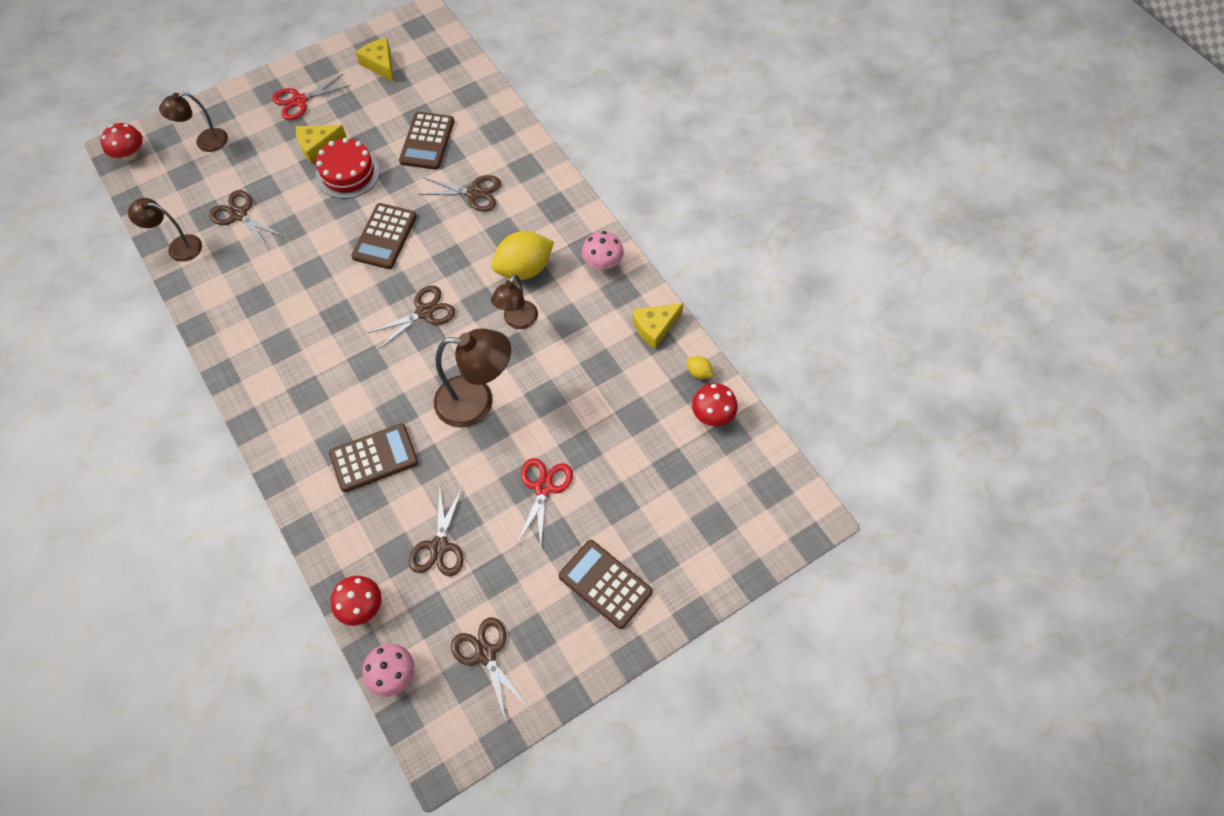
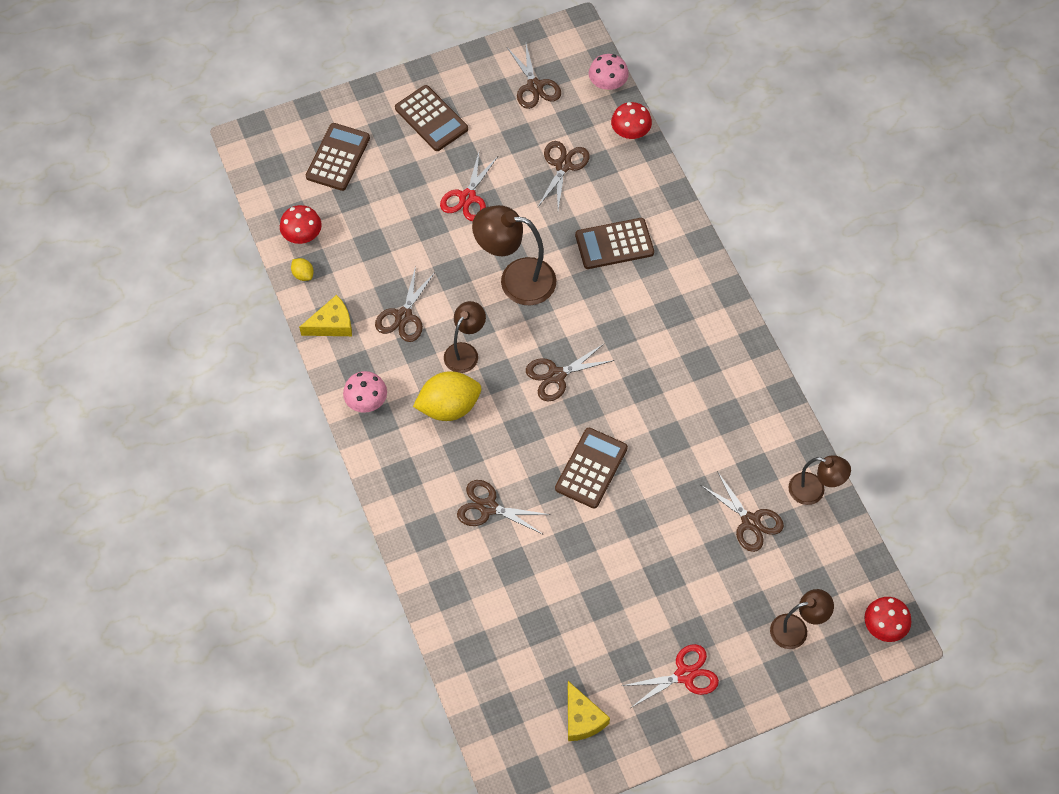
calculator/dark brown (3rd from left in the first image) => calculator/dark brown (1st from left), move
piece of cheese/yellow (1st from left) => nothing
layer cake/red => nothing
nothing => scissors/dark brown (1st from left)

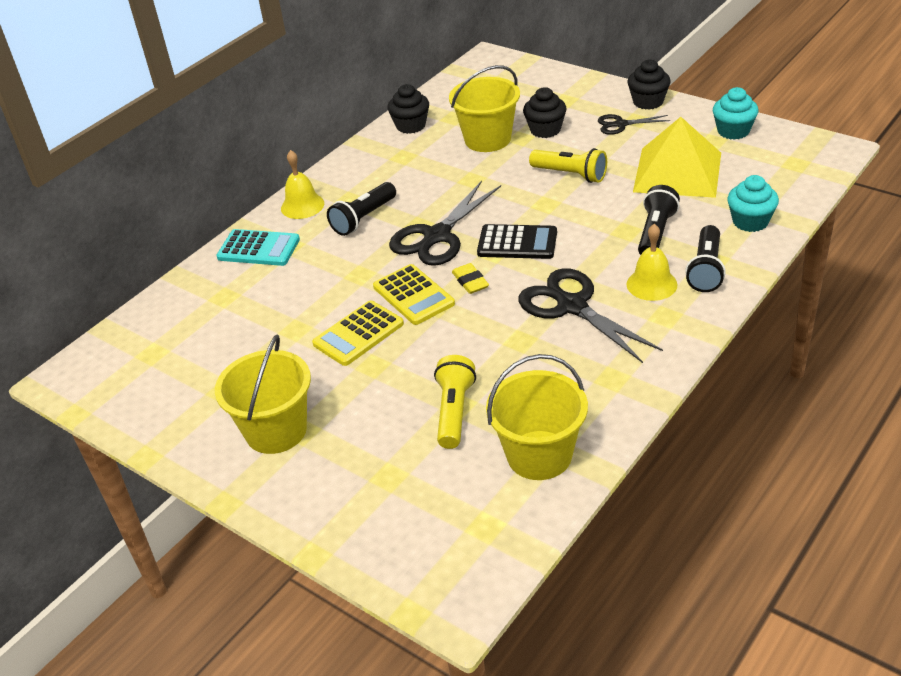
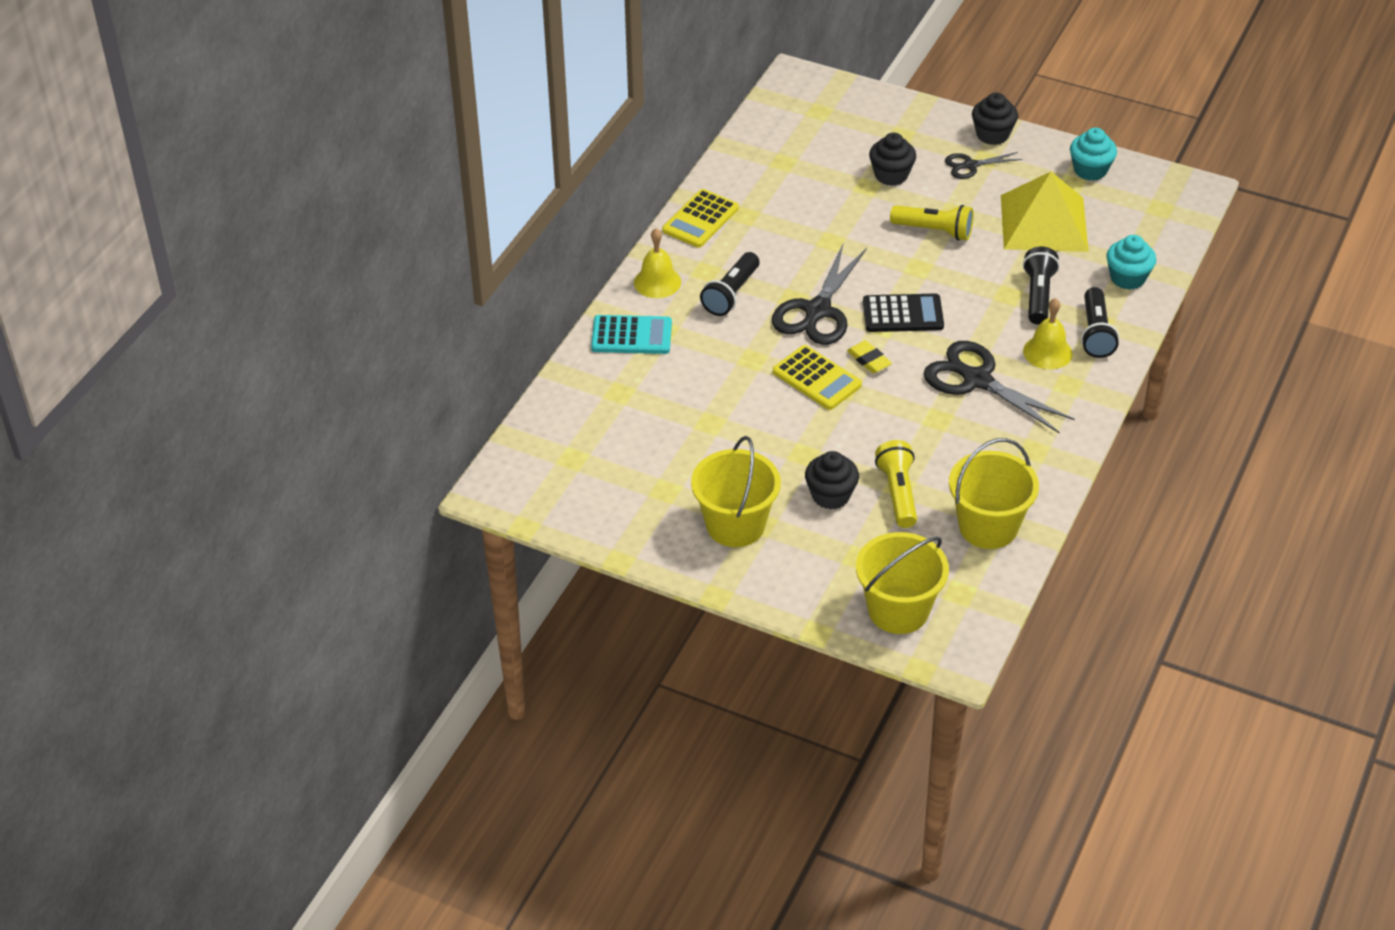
pail/yellow (2nd from left), move
fairy cake/ebony (1st from left), move
calculator/yellow (1st from left), move

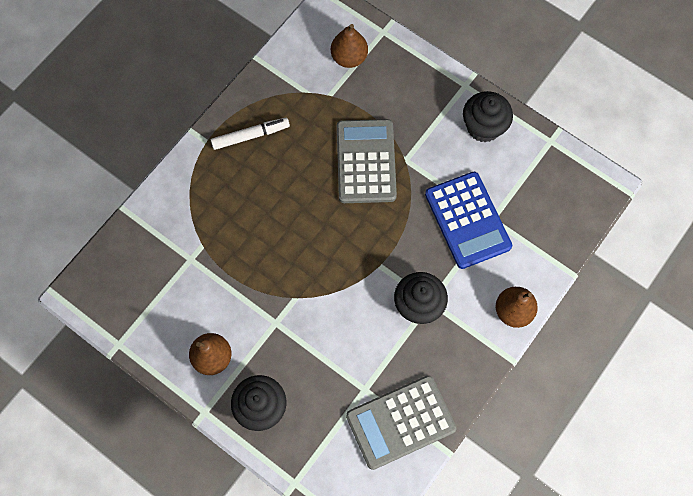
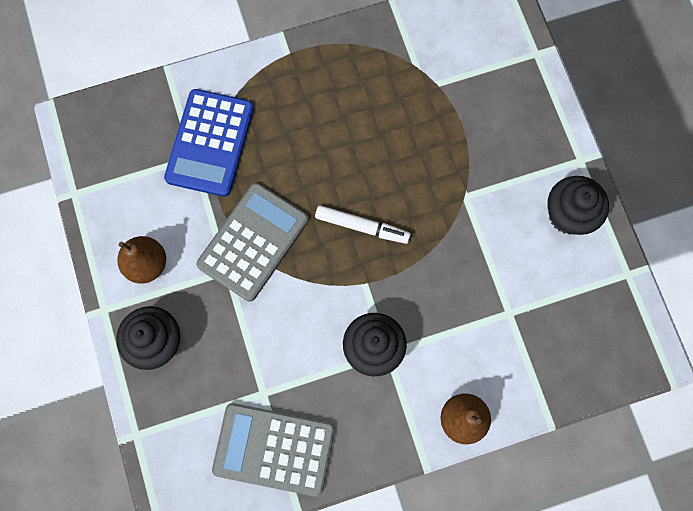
pear/dark brown (2nd from left) => nothing
marker pen/pure white, move
calculator/grey (1st from left), move
calculator/blue, move

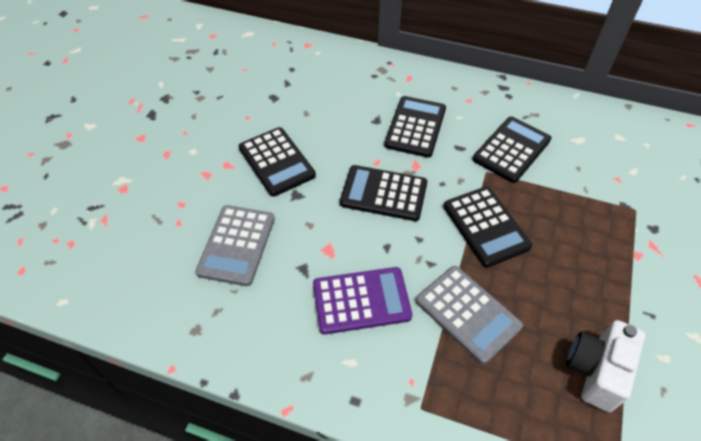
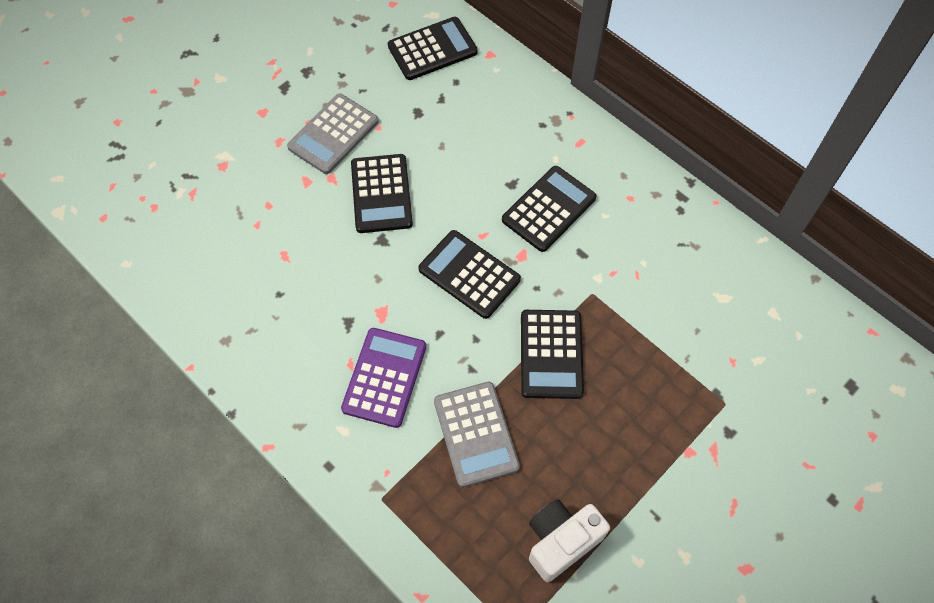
calculator/ebony (5th from left in the first image) => calculator/ebony (2nd from left), move
calculator/grey (1st from left), move
calculator/purple, 90 degrees counterclockwise

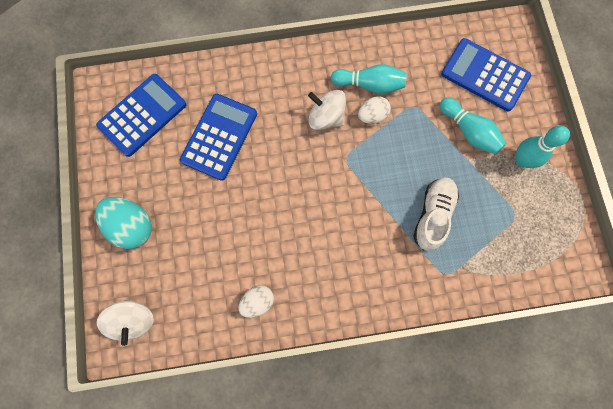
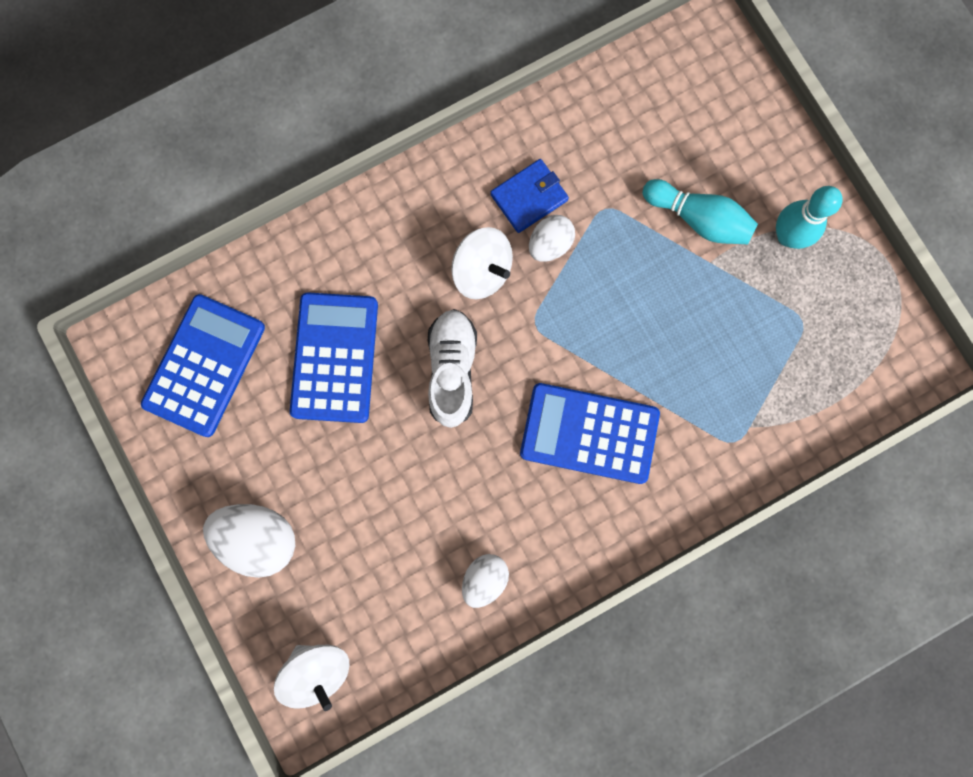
calculator/blue (3rd from left), move
tenpin/teal (1st from left) => wallet/blue
whirligig/pure white (2nd from left), 150 degrees counterclockwise
lace-up shoe/pure white, move
egg/teal => egg/pure white (1st from left)

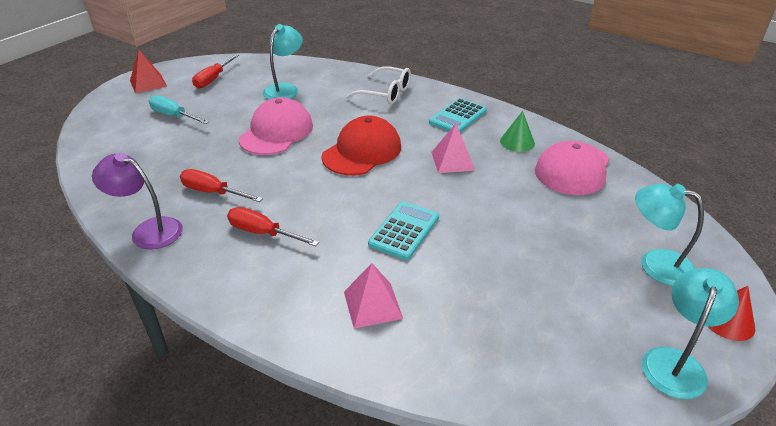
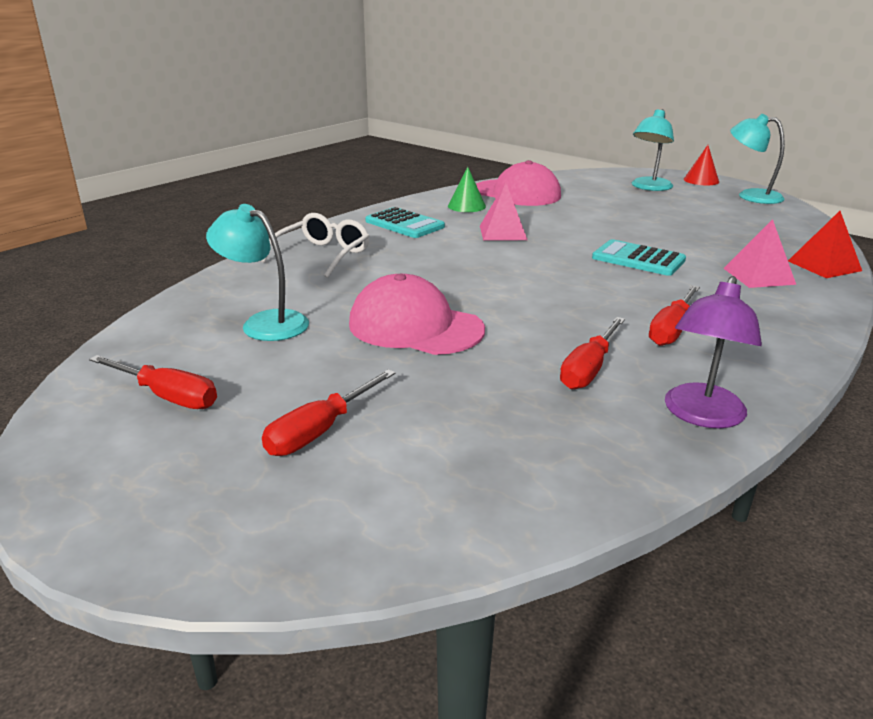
pyramid shape/red, move
flat screwdriver/teal => flat screwdriver/red (2nd from left)
cap/red => nothing

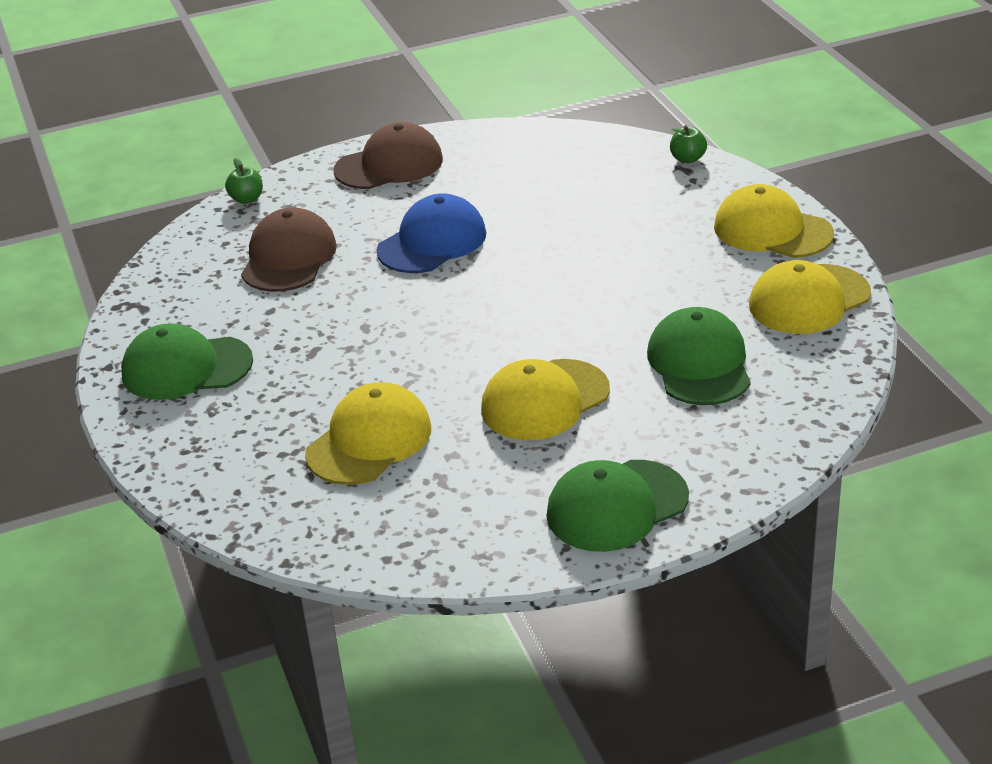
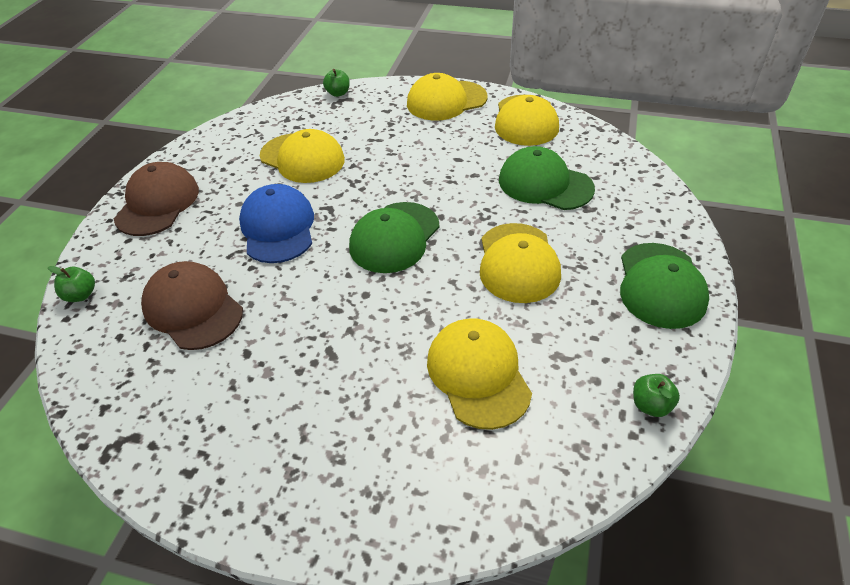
cap/green (1st from left), move
nothing => cap/yellow (1st from left)
nothing => apple fruit/green (3rd from left)

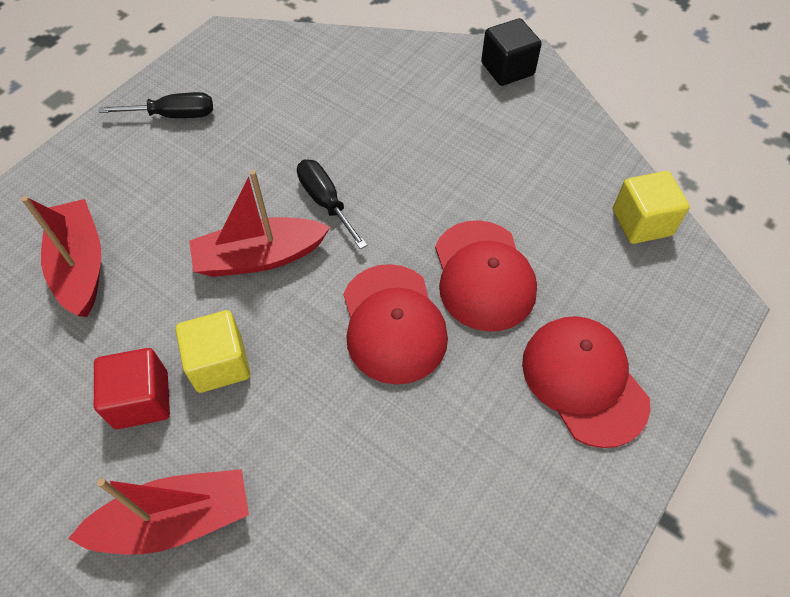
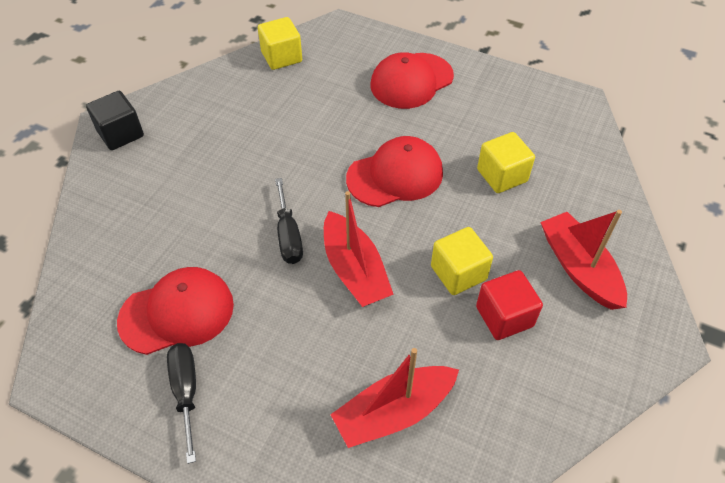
flat screwdriver/ebony (2nd from left), 60 degrees counterclockwise
cap/red (2nd from left in the first image) => cap/red (1st from left), move
nothing => cube/yellow (3rd from left)

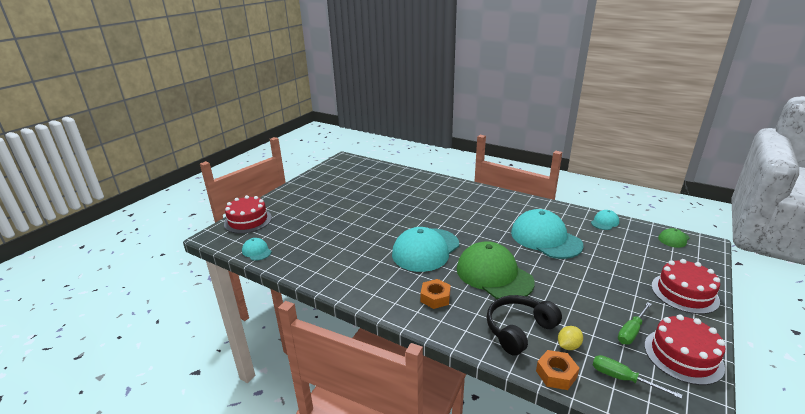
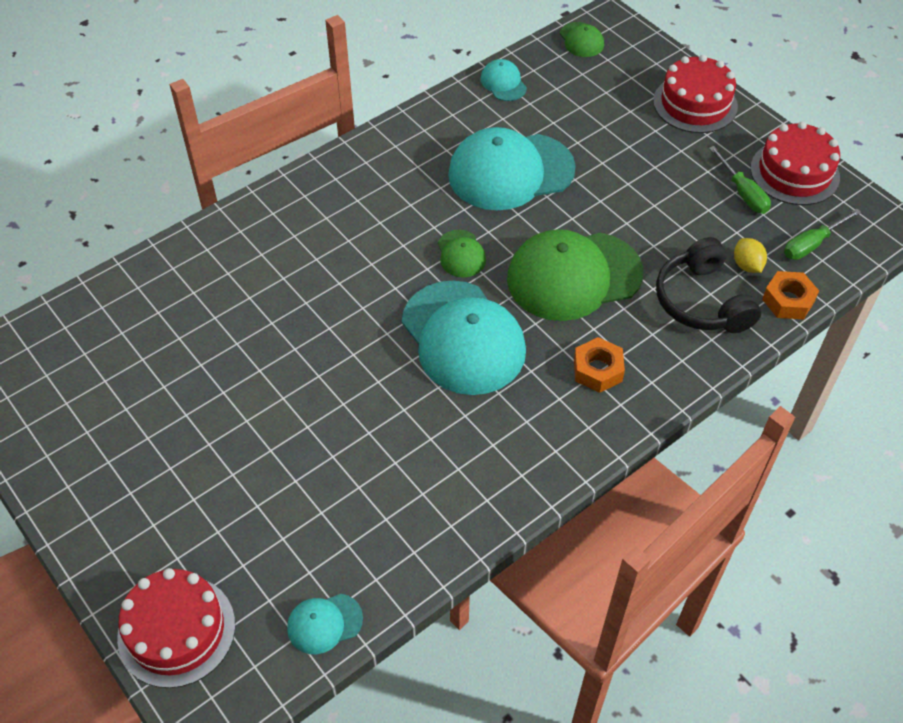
nothing => cap/green (1st from left)

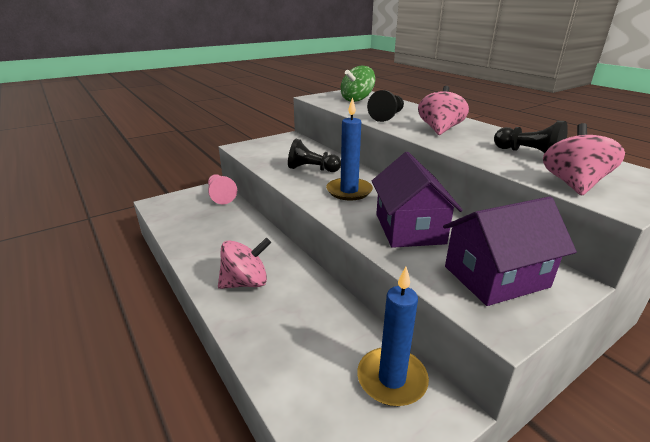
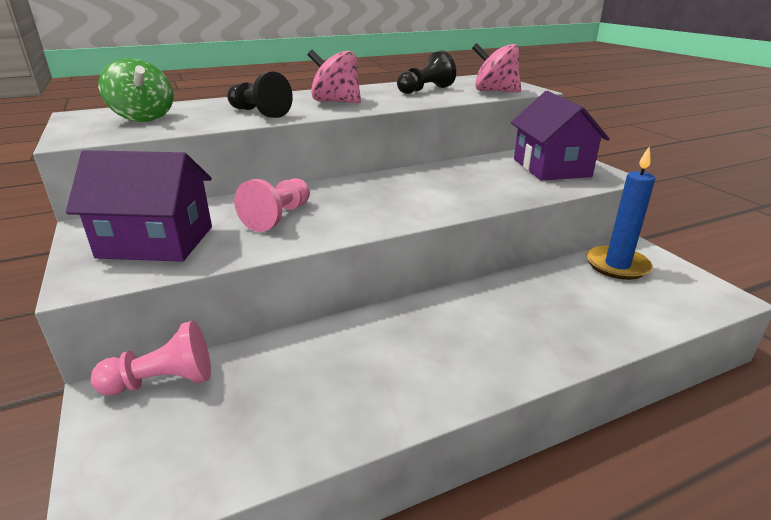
candle/blue (1st from left) => nothing
game pawn/ebony (1st from left) => game pawn/rose-pink (2nd from left)
toy house/purple (1st from left), move
whirligig/rose-pink (1st from left) => nothing

